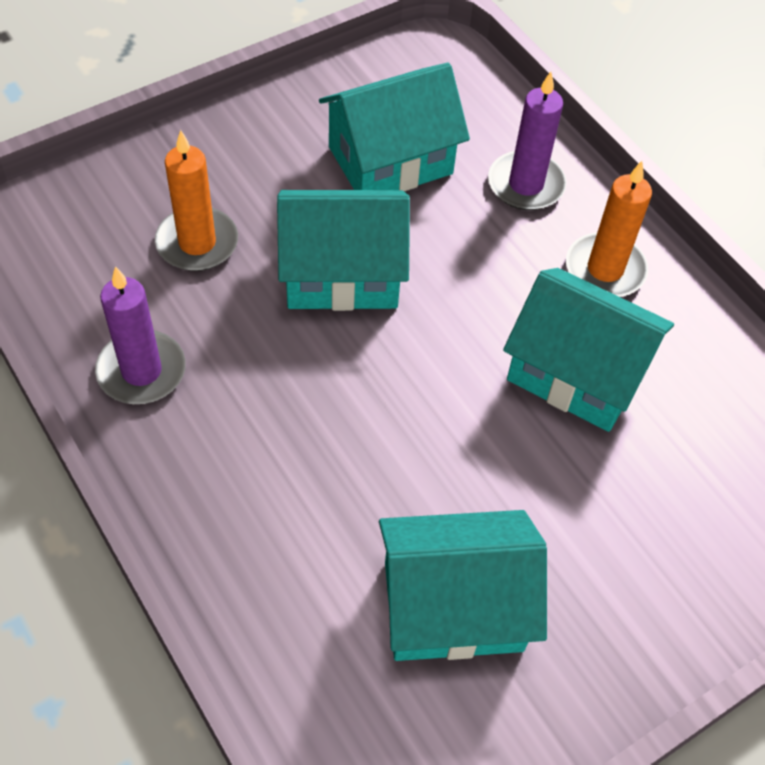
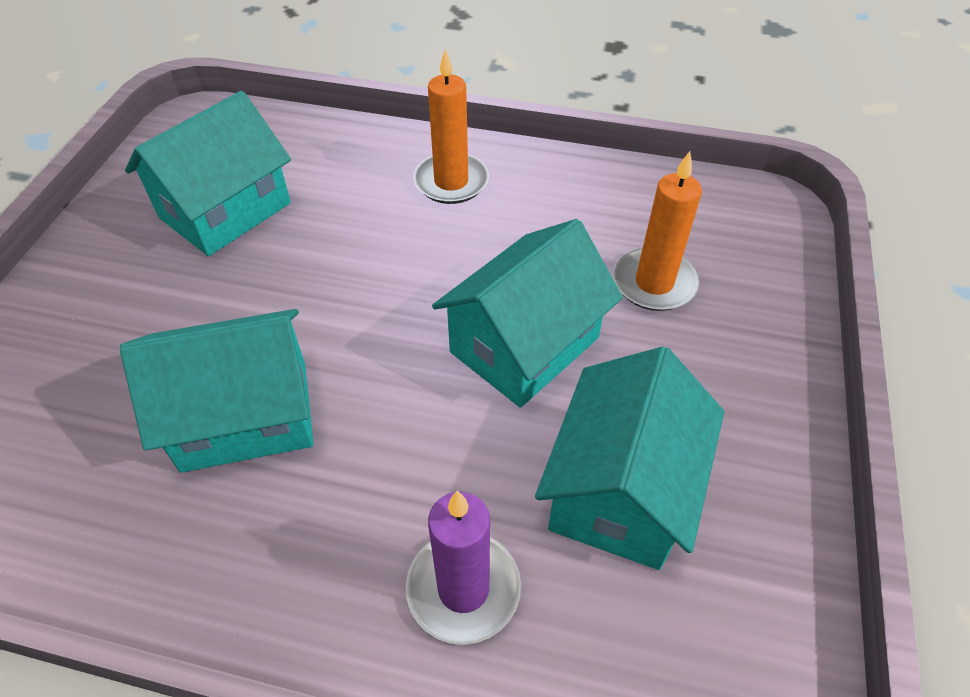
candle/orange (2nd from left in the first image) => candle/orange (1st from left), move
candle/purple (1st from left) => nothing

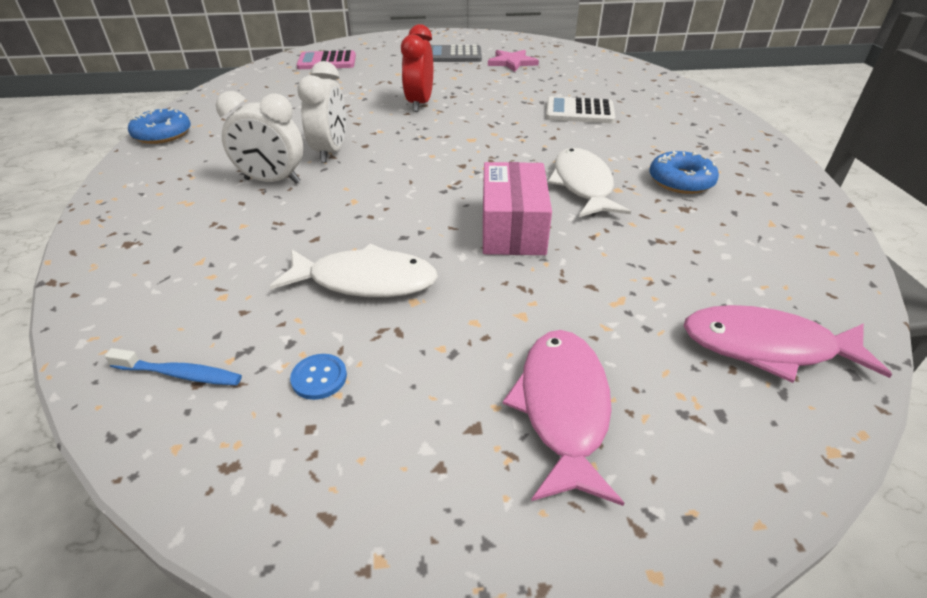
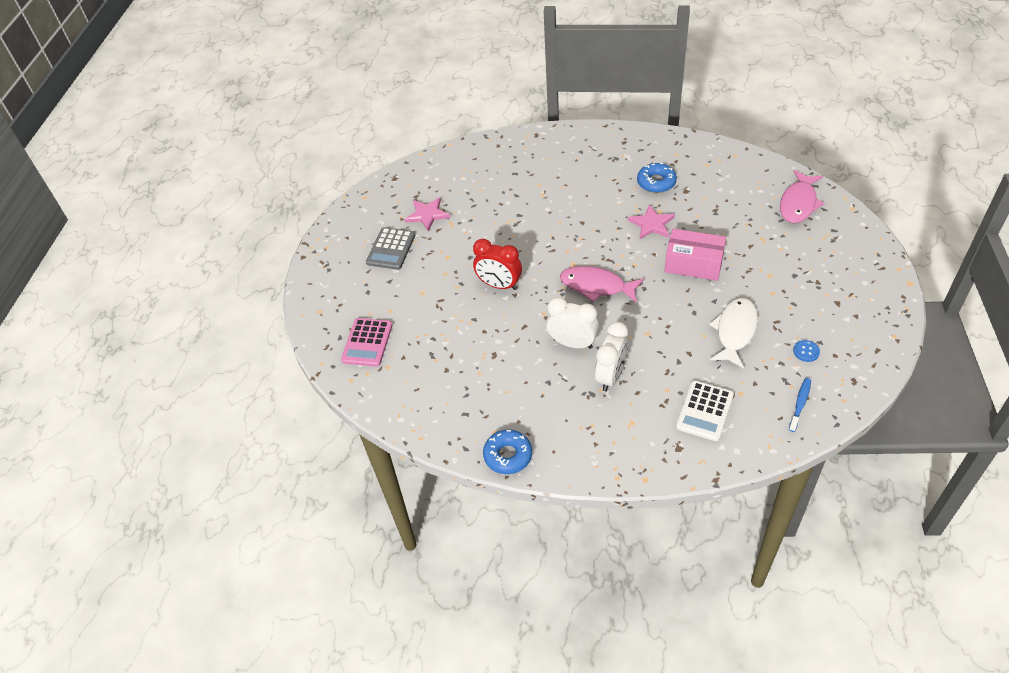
calculator/pure white, move
fish/pure white (2nd from left) => five-pointed star/rose-pink (2nd from left)
fish/rose-pink (1st from left), move

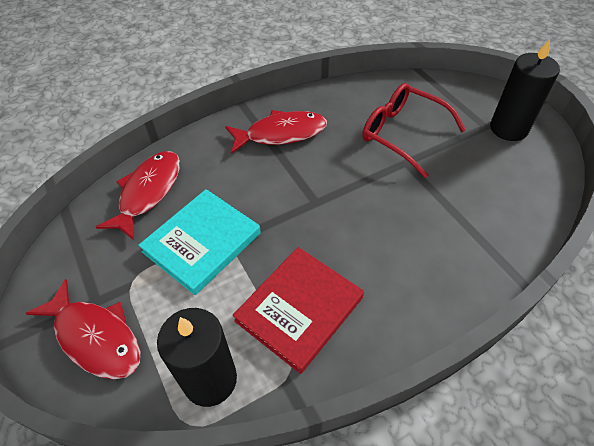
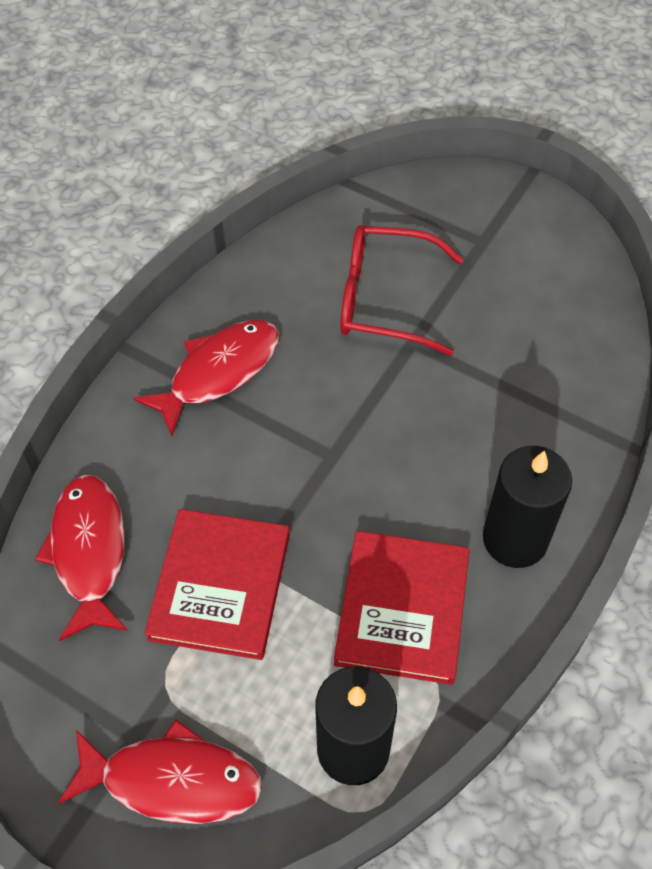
candle/ebony (2nd from left), move
hardcover/teal => hardcover/red (1st from left)

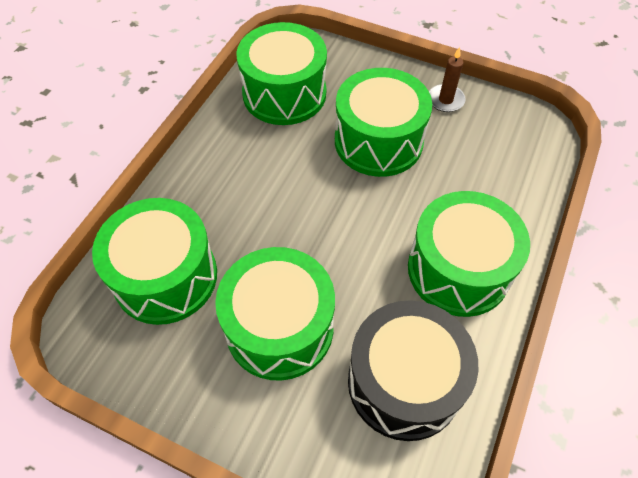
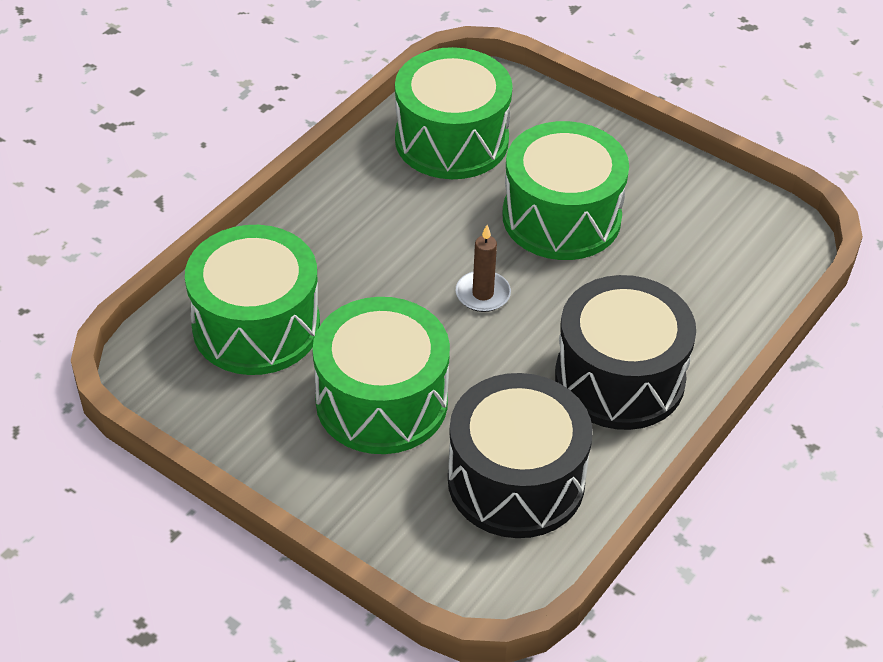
candle/dark brown, move
snare drum/green (5th from left) => snare drum/ebony (2nd from left)

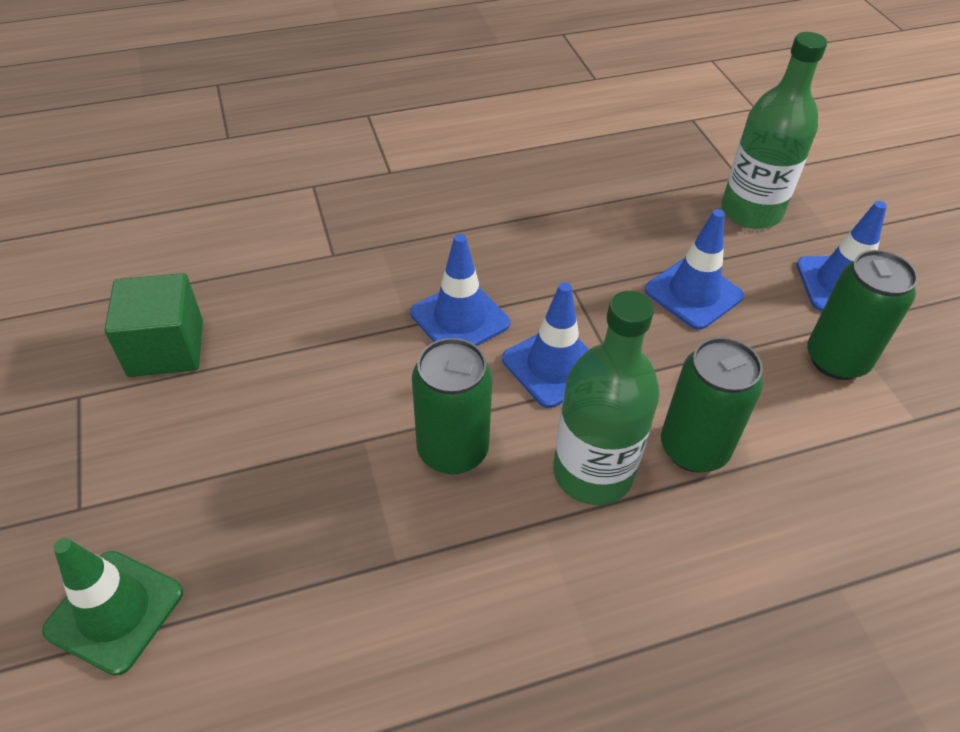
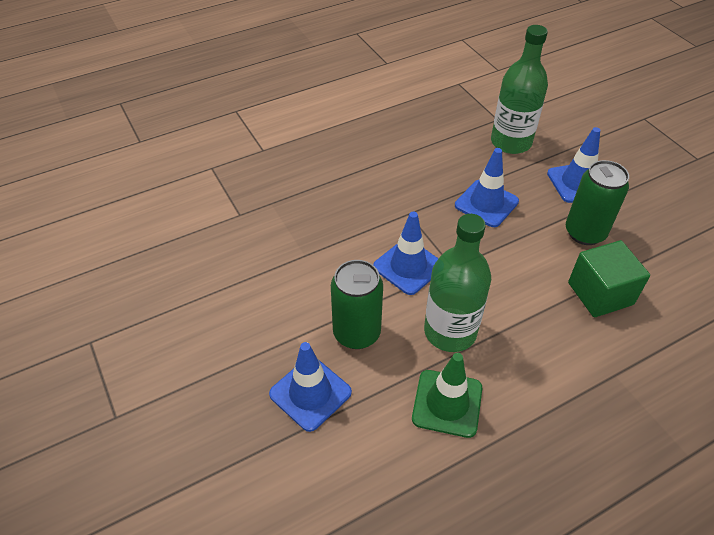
safety cone/blue (1st from left), move
cube/green, move
soda can/green (2nd from left) => nothing
safety cone/green, move

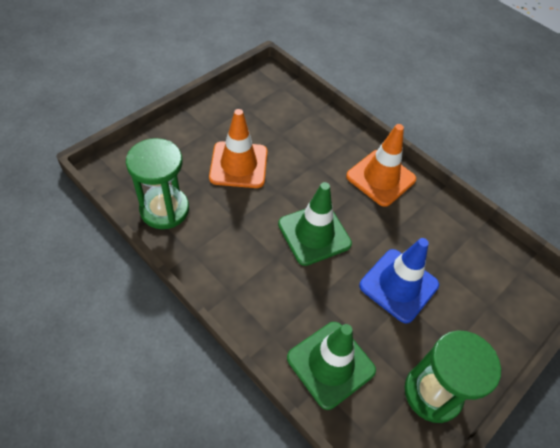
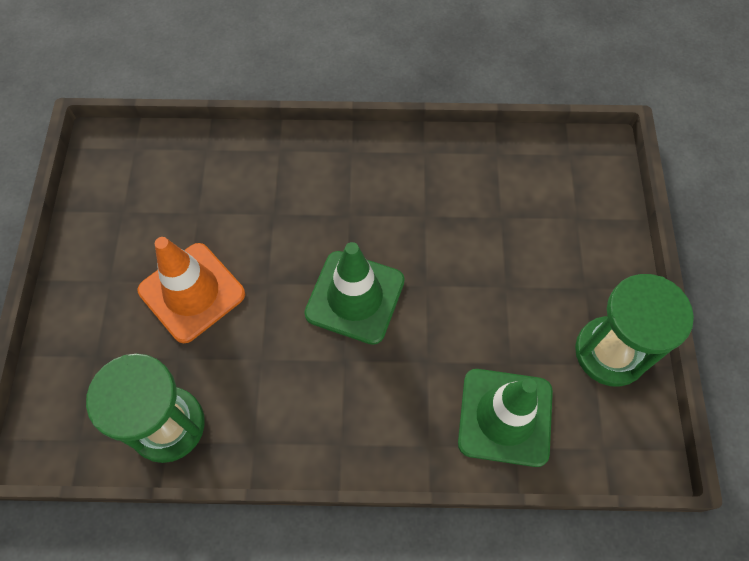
safety cone/orange (2nd from left) => nothing
safety cone/blue => nothing

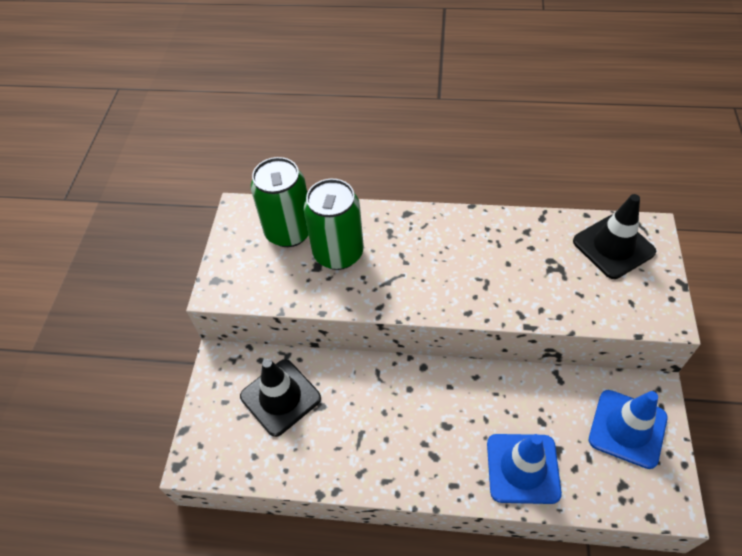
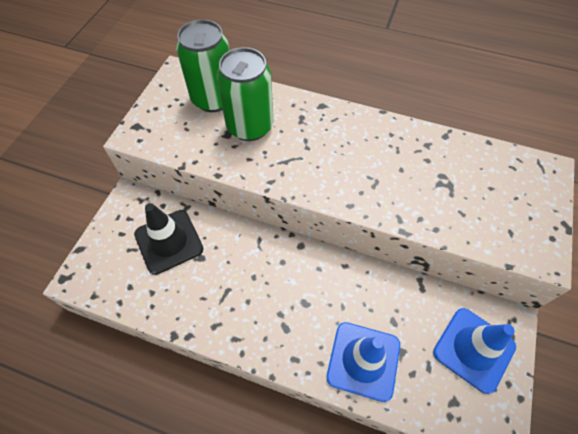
safety cone/ebony (2nd from left) => nothing

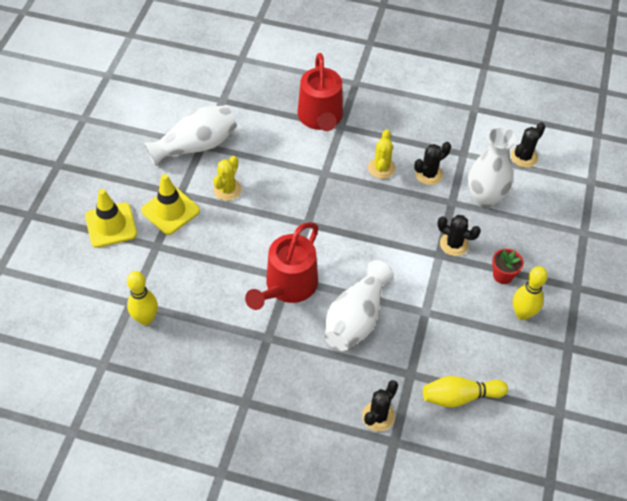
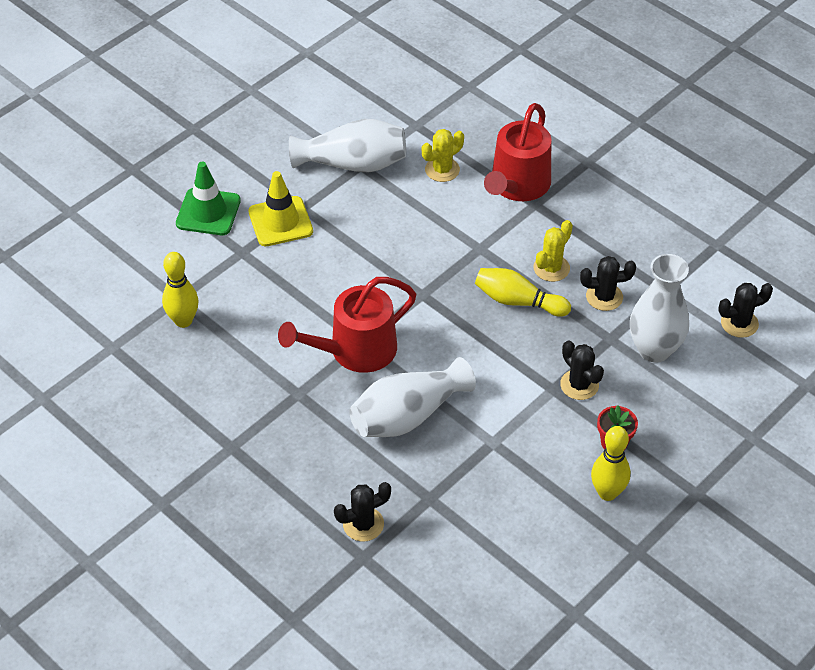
saguaro cactus/yellow (1st from left), move
safety cone/yellow (1st from left) => safety cone/green
tenpin/yellow (2nd from left), move

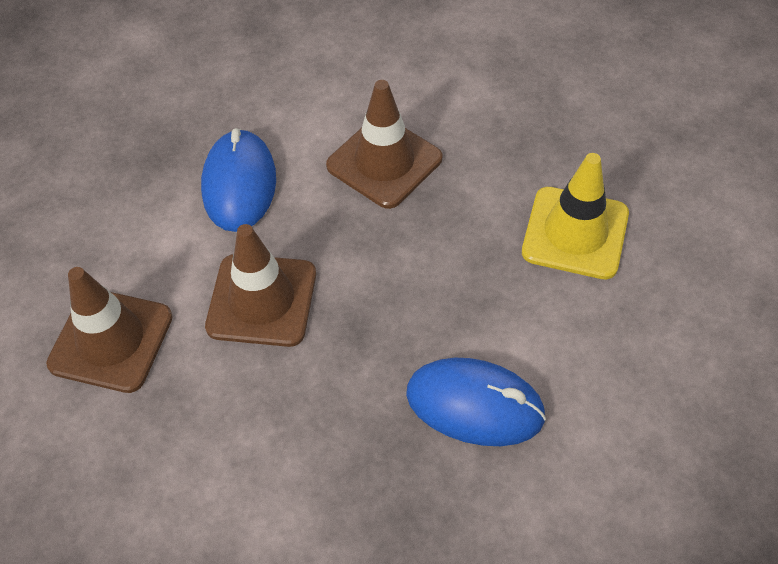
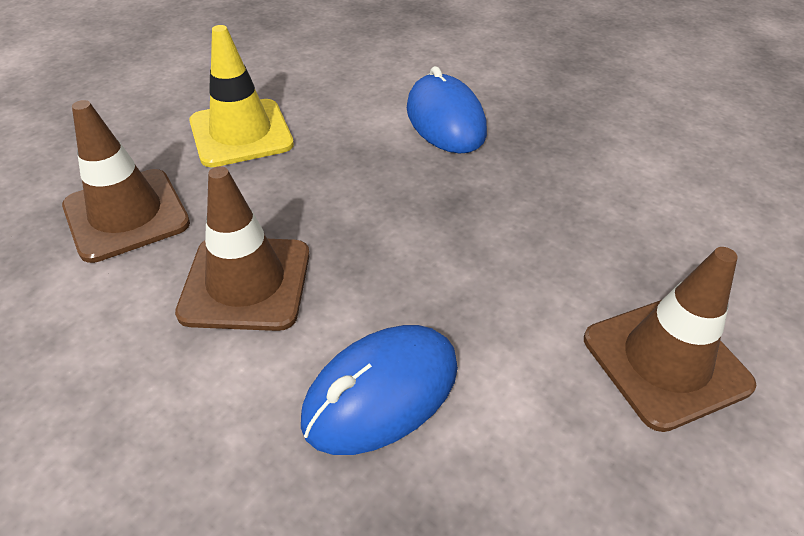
safety cone/dark brown (2nd from left in the first image) => safety cone/dark brown (1st from left), move

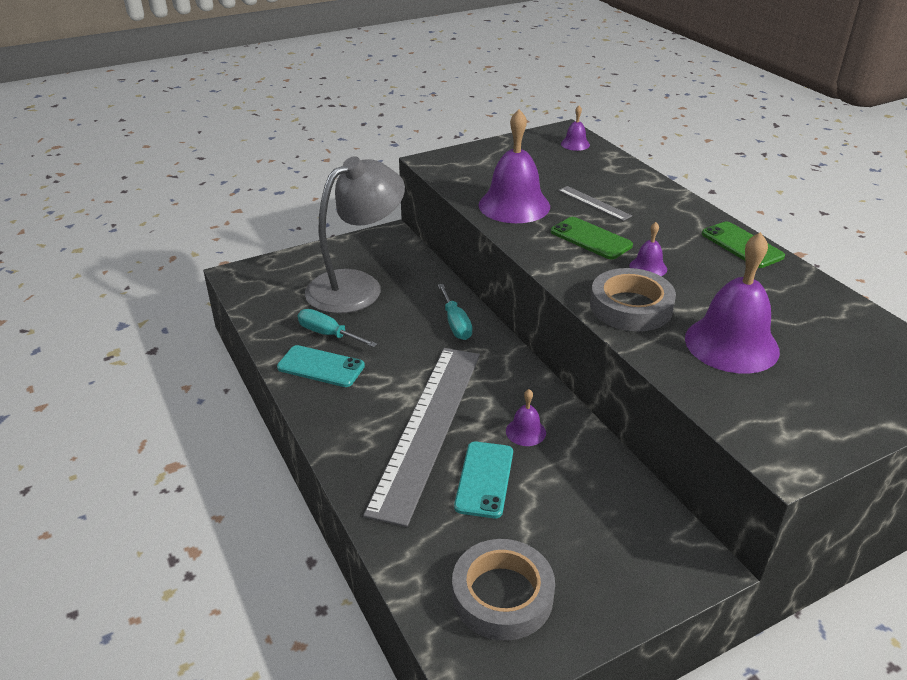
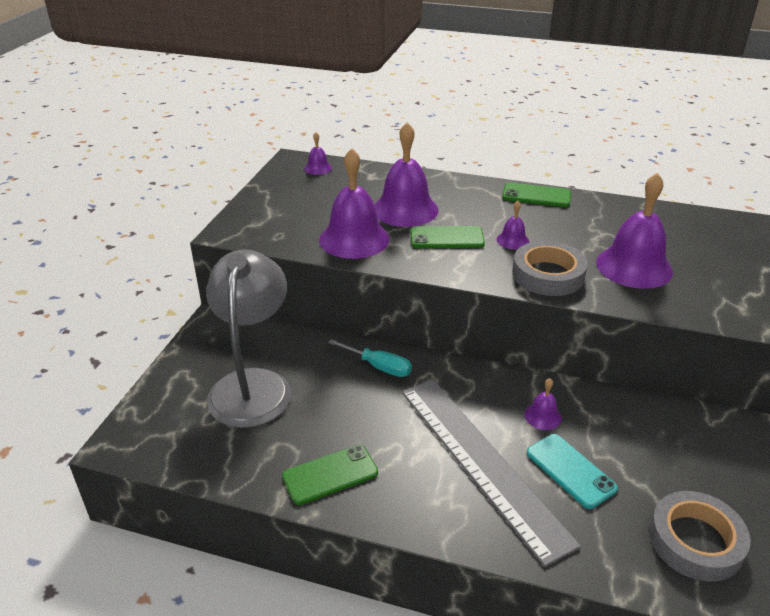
measuring stick/grey (2nd from left) => hand bell/purple (3rd from left)
flat screwdriver/teal (1st from left) => nothing
smartphone/teal (1st from left) => smartphone/green (1st from left)

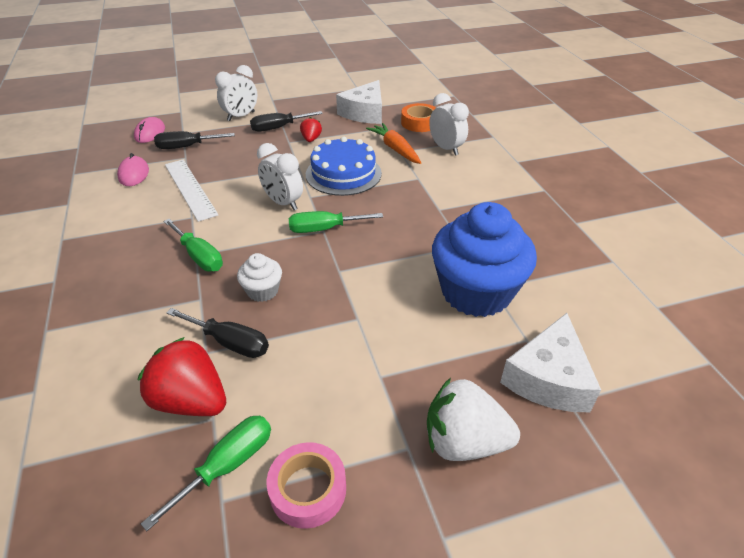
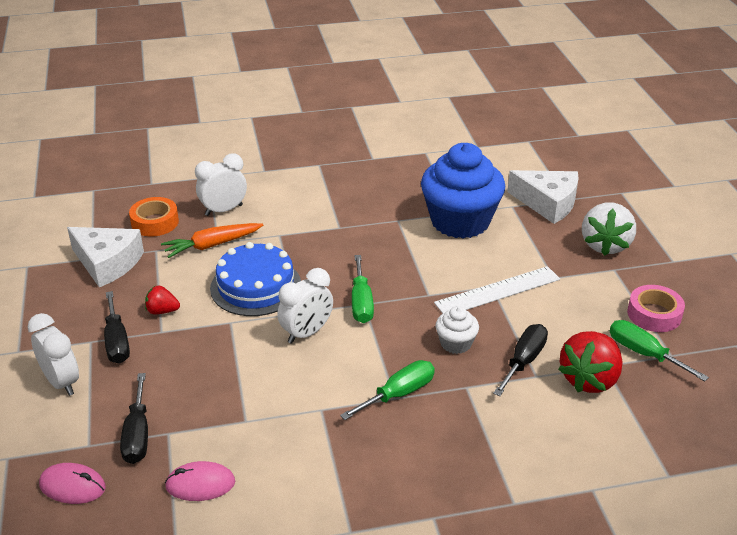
measuring stick/pure white, move

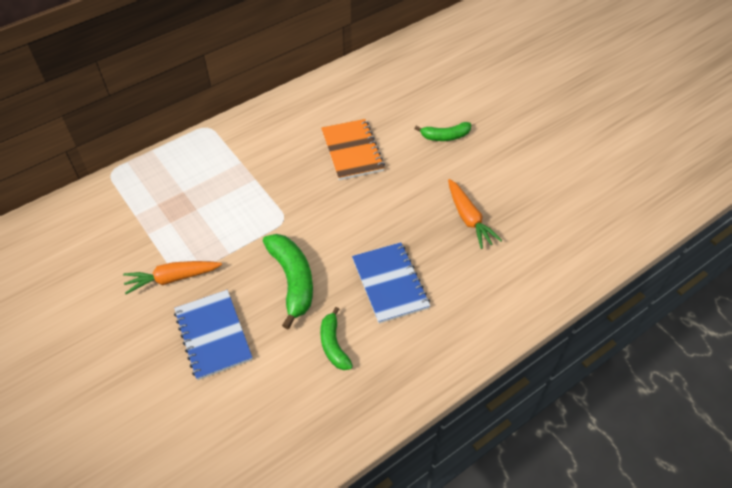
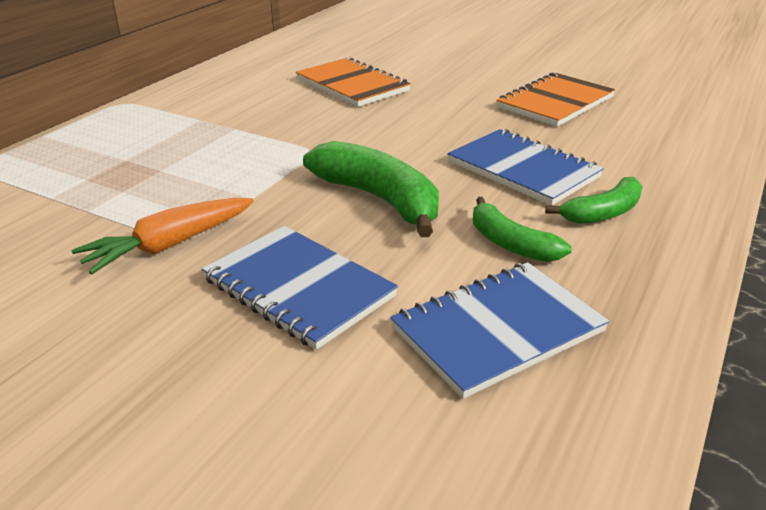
banana/green (3rd from left), move
carrot/orange (2nd from left) => notepad/orange (2nd from left)
nothing => notepad/blue (2nd from left)

